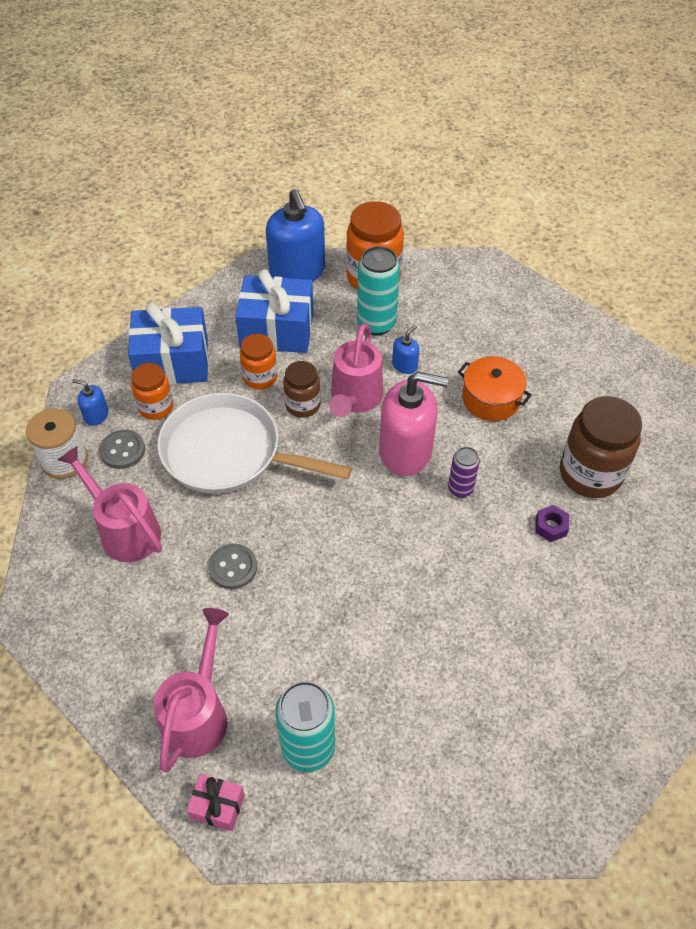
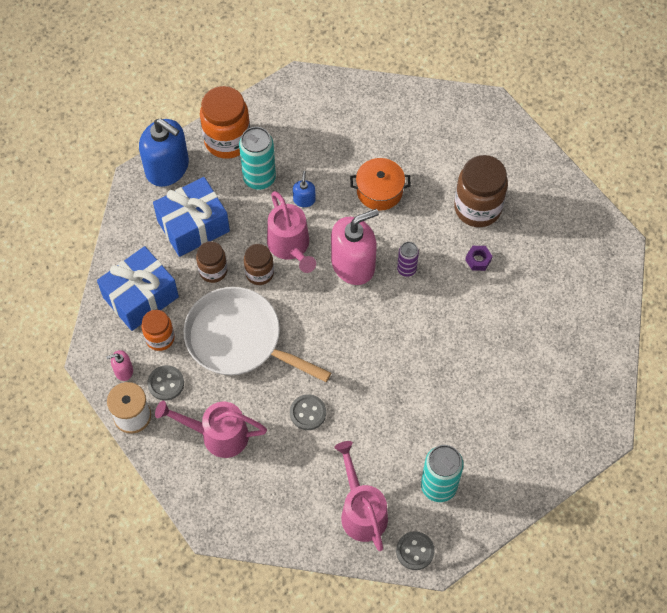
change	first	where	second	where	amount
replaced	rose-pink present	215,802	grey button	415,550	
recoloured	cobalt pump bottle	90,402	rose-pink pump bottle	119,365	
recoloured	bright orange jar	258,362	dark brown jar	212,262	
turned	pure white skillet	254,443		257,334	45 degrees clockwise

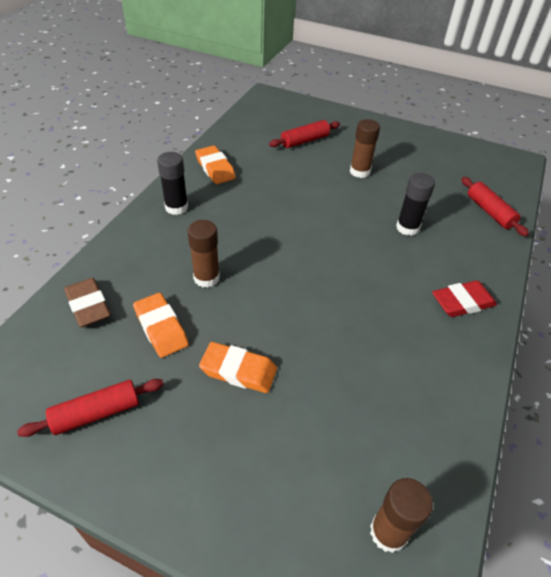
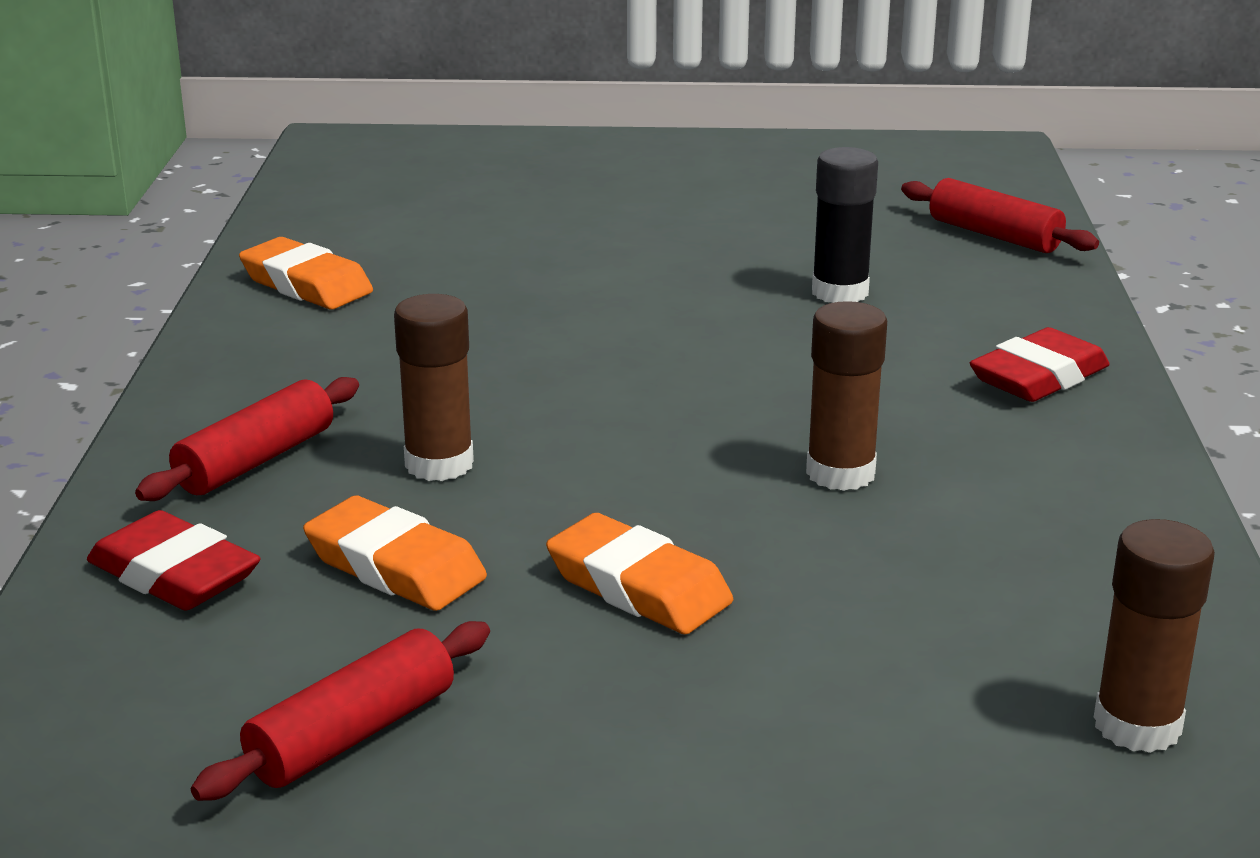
change	first	where	second	where	amount
removed	black glue	172,183			
moved	scarlet rolling pin	304,134		247,439	
moved	dark brown glue	365,148		846,396	
recoloured	dark brown pencil eraser	87,302	scarlet pencil eraser	173,560	
turned	bright orange pencil eraser	238,367		639,573	45 degrees clockwise

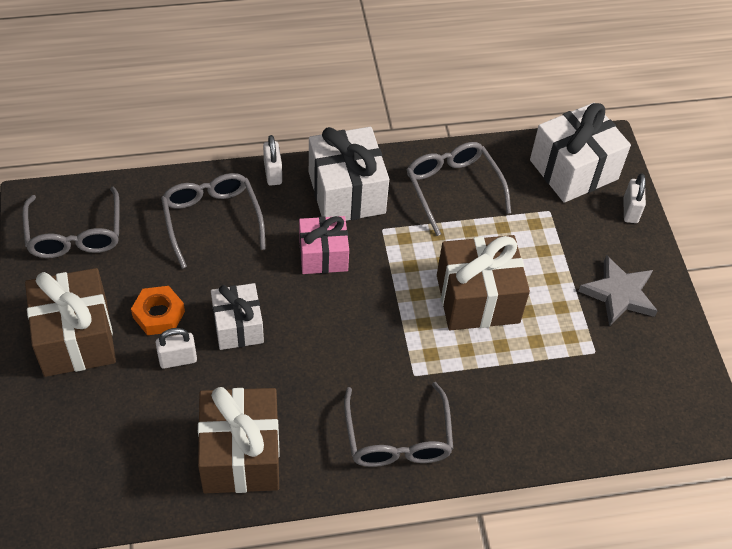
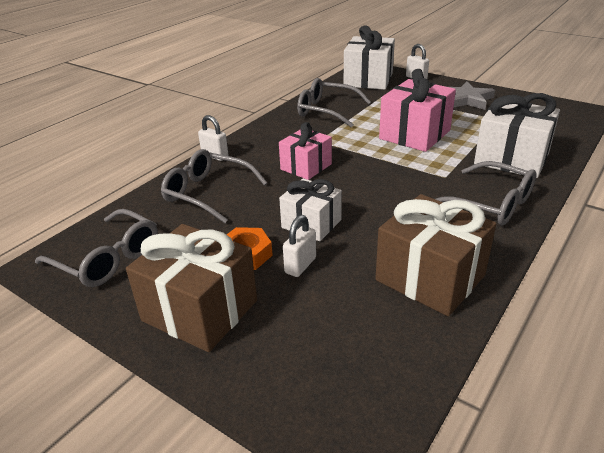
change	first	where	second	where	amount
moved	pure white present	349,174		517,135	
recoloured	dark brown present	483,282	rose-pink present	417,110	

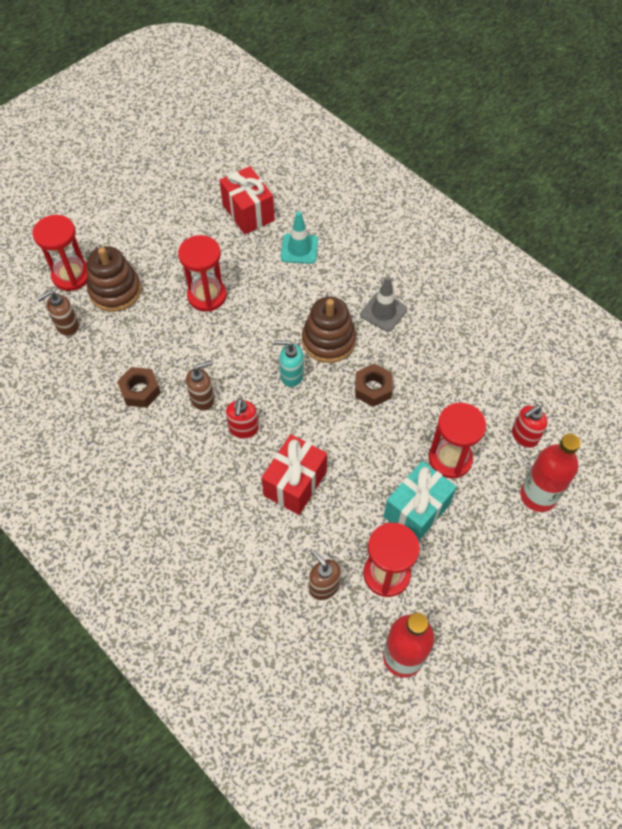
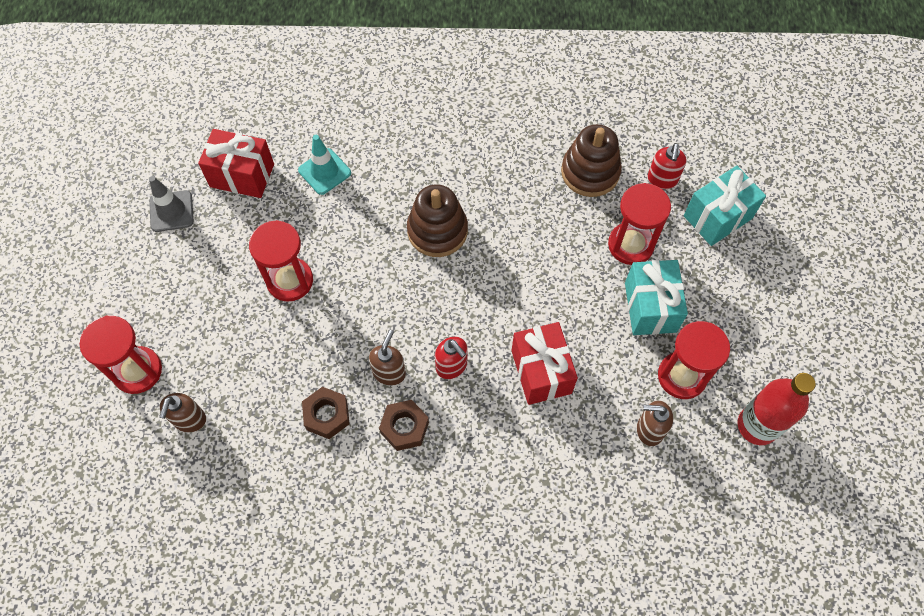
change	first	where	second	where	amount
removed	teal pump bottle	289,363			
moved	dark brown stacking rings	114,279		591,160	
moved	dark brown hexagon nut	374,385		404,425	
moved	grey road cone	383,304		171,204	
replaced	scarlet bottle	550,473	teal present	725,206	

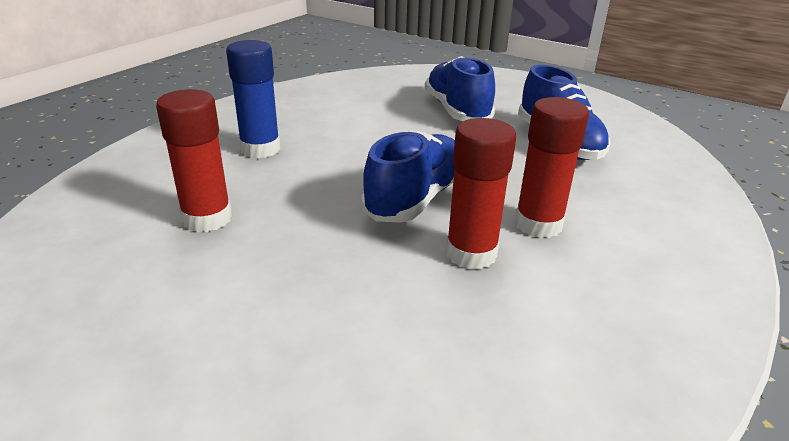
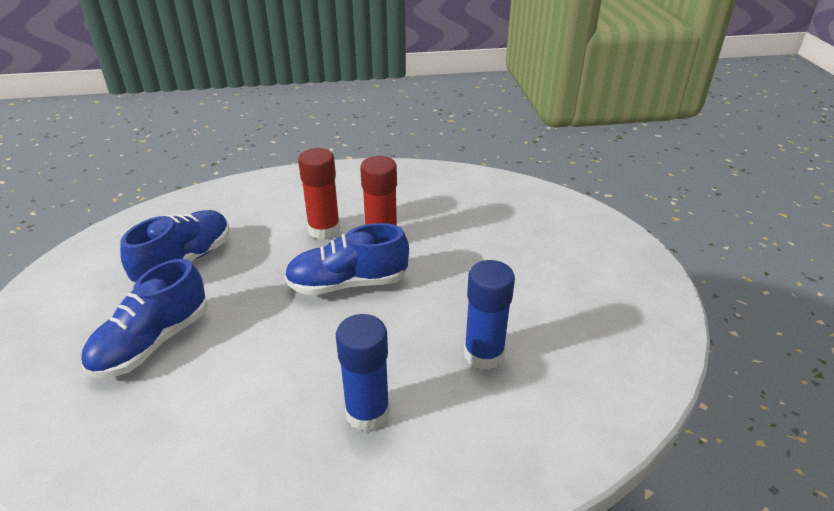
change	first	where	second	where	amount
recoloured	scarlet glue	194,160	cobalt glue	489,315	

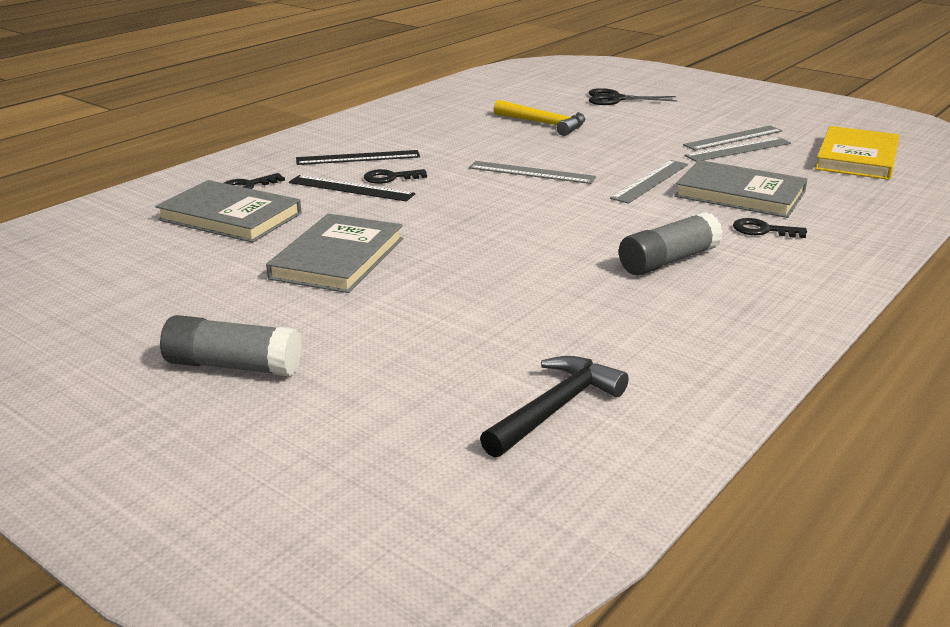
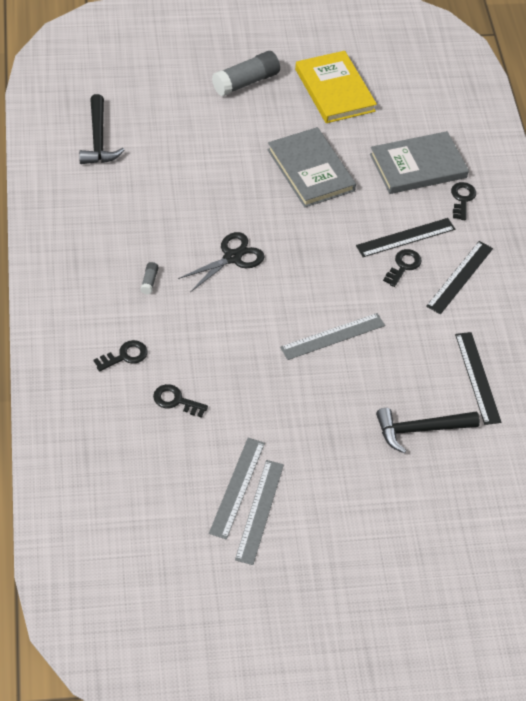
change	first	where	second	where	amount
removed	grey ruler	649,182			
added			black ruler	478,378	
moved	black scissors	633,96		221,262	
moved	yellow hardback	857,153		336,87	
replaced	grey hardback	740,189	black door key	180,401	
recoloured	yellow carpenter's hammer	539,118	black carpenter's hammer	428,431	
resized	grey glue	671,243		150,278	x0.44

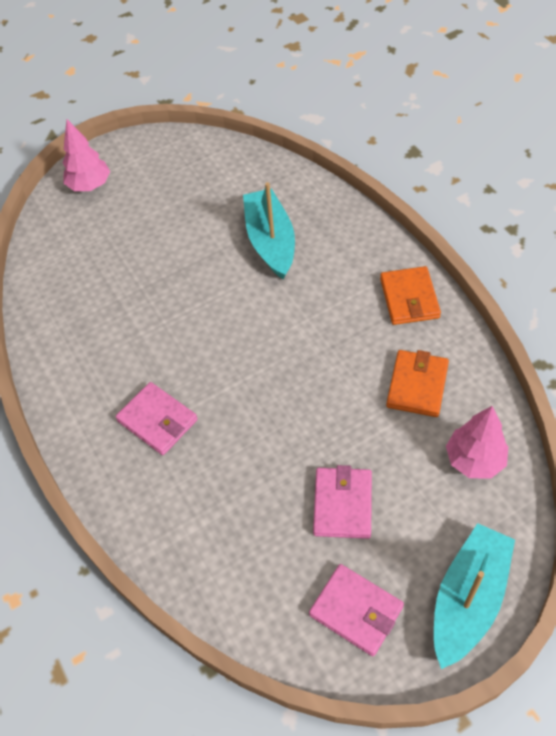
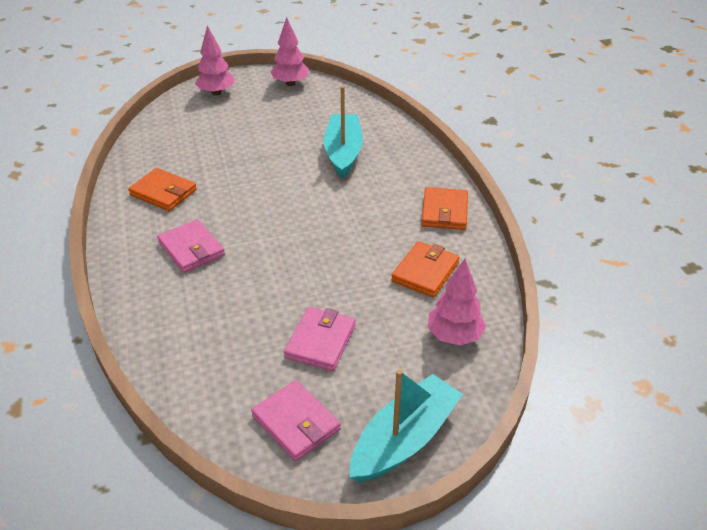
change	first	where	second	where	amount
added			bright orange card wallet	162,189	
added			rose-pink fir tree	290,51	

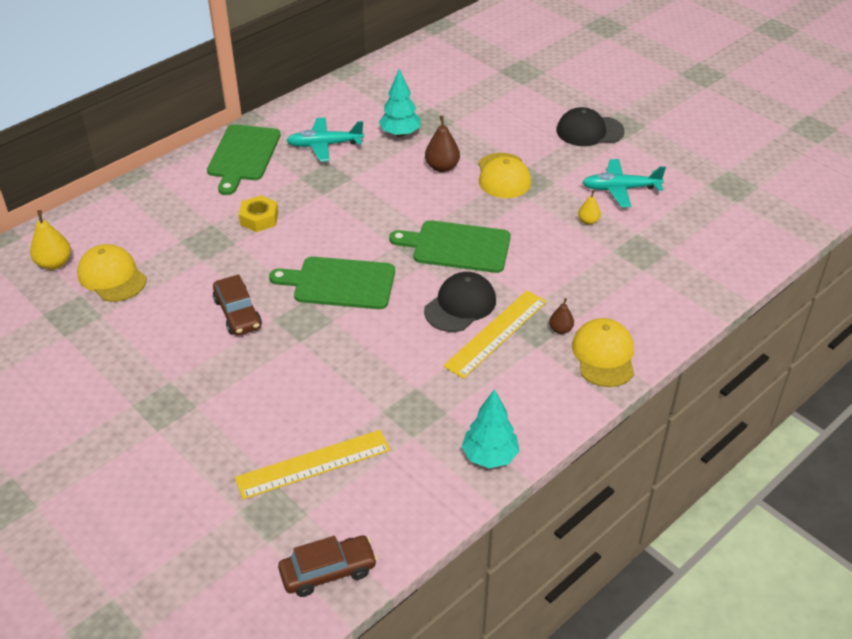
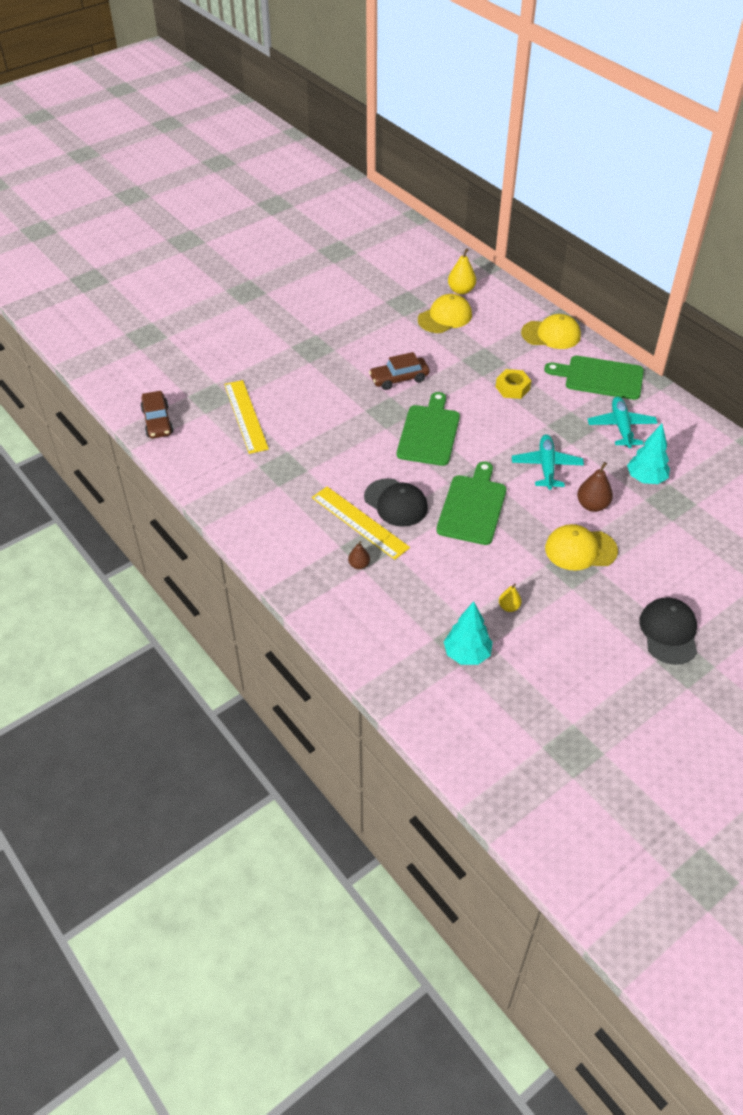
change	first	where	second	where	amount
moved	teal fir tree	490,428		468,633	
moved	yellow peaked cap	603,352		551,331	
moved	teal aeroplane	624,183		548,462	

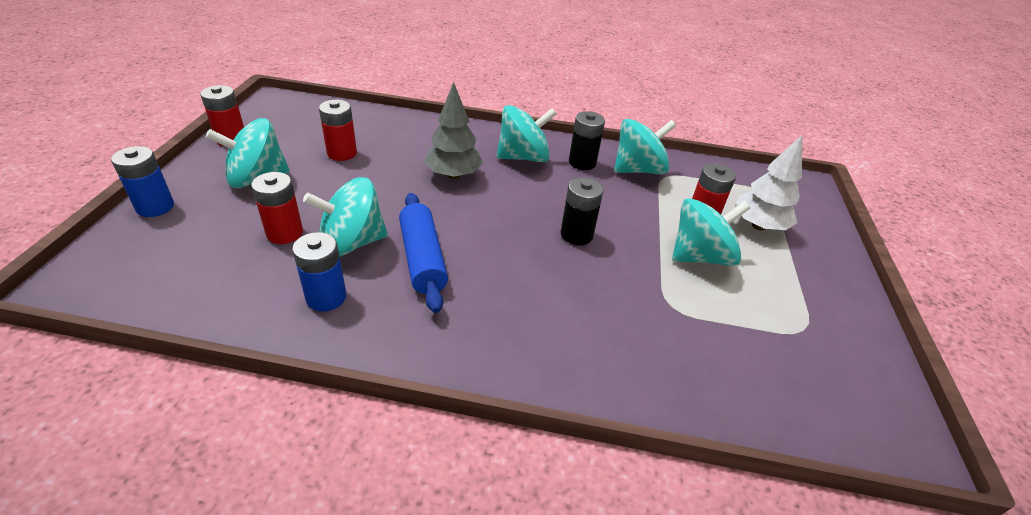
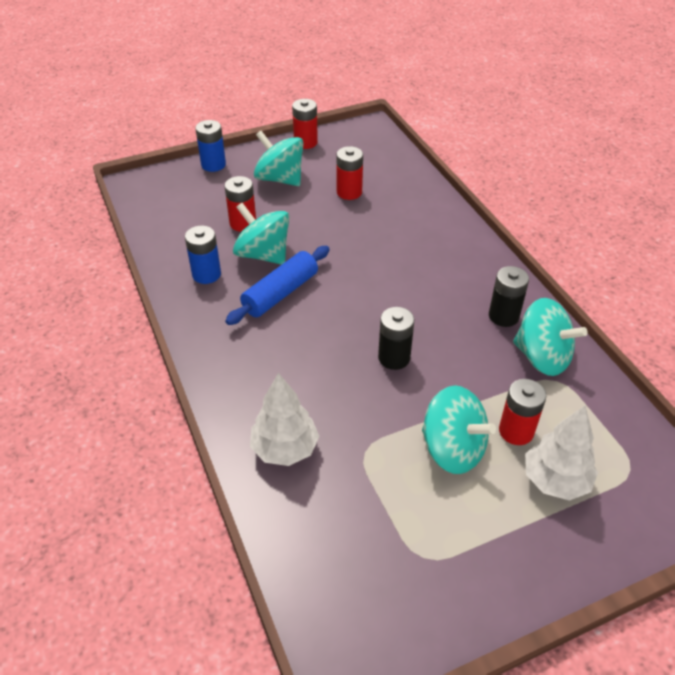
change	first	where	second	where	amount
removed	grey fir tree	453,130			
removed	teal spinning top	527,133			
added			pure white fir tree	284,419	

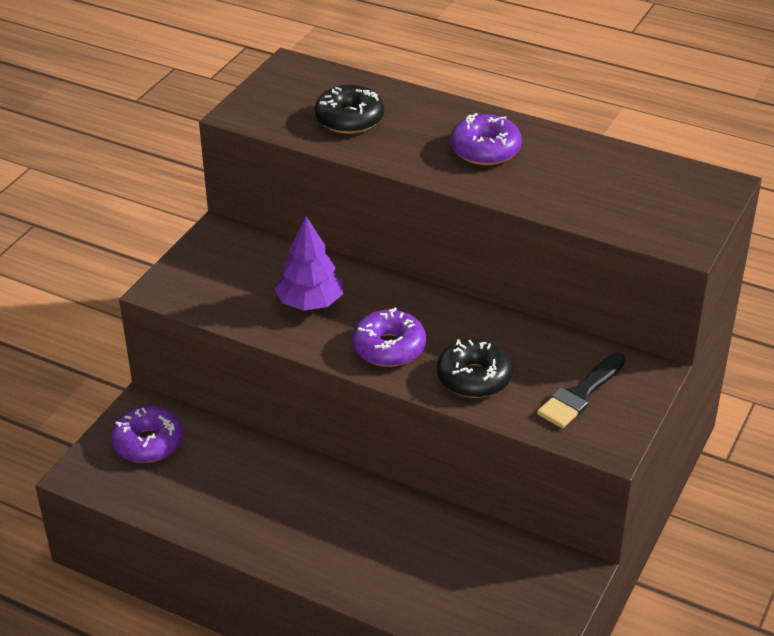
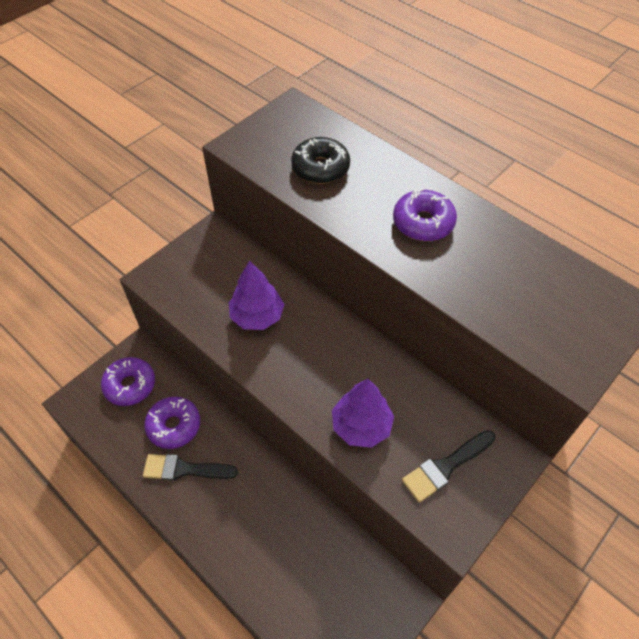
change	first	where	second	where	amount
added			black paintbrush	190,467	
moved	purple donut	389,337		172,423	
replaced	black donut	475,368	purple fir tree	363,413	

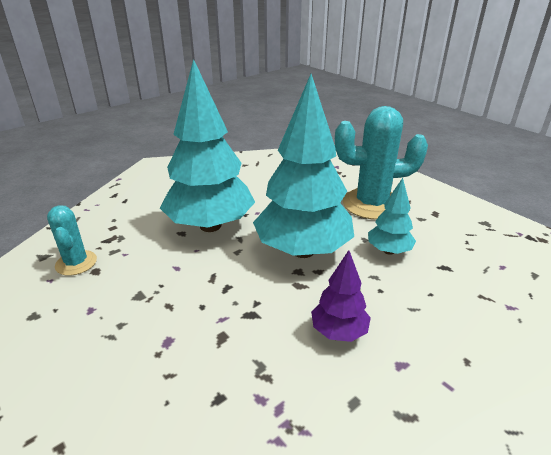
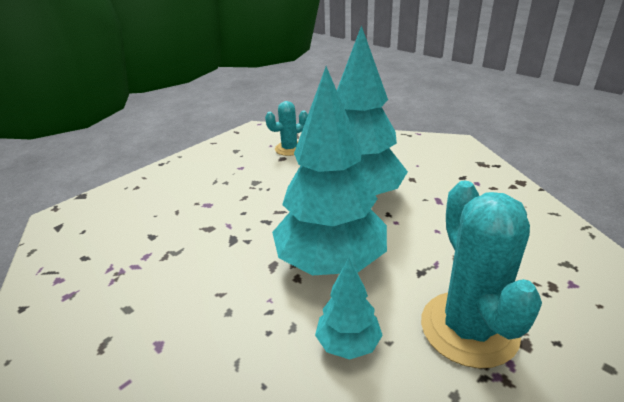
change	first	where	second	where	amount
removed	purple fir tree	341,296			

